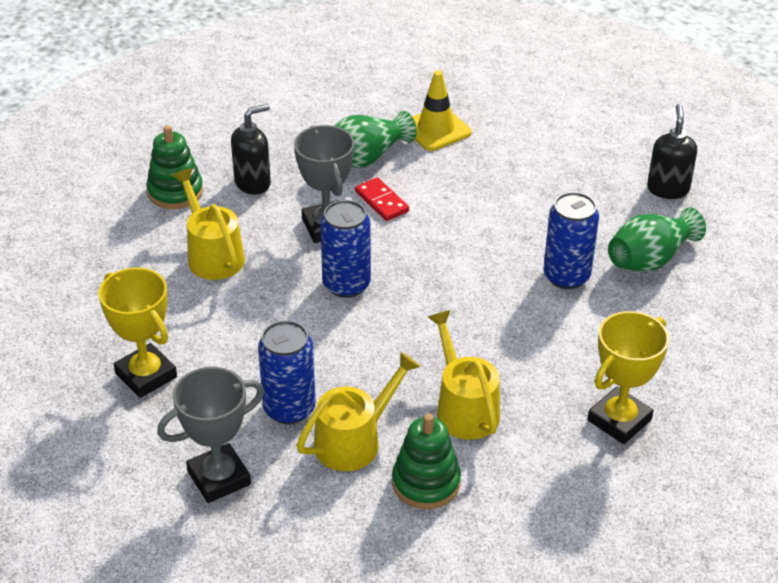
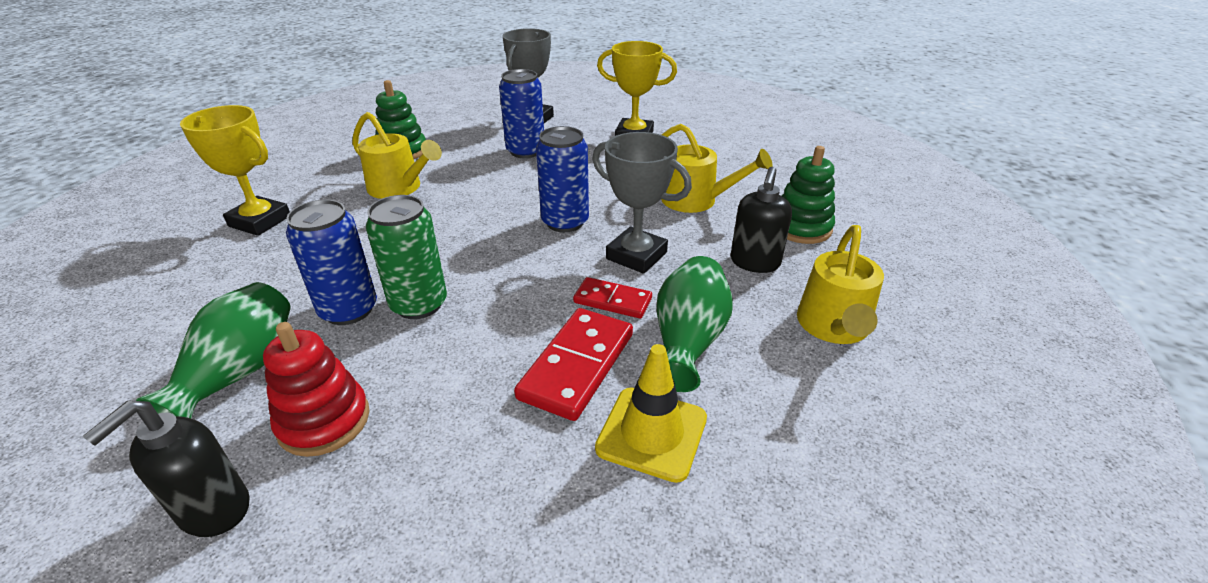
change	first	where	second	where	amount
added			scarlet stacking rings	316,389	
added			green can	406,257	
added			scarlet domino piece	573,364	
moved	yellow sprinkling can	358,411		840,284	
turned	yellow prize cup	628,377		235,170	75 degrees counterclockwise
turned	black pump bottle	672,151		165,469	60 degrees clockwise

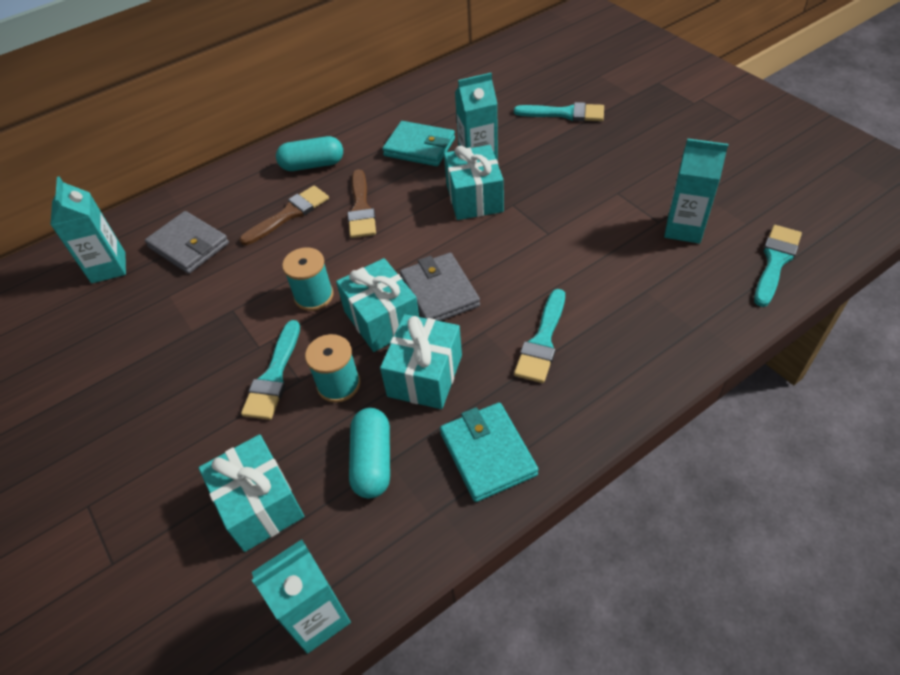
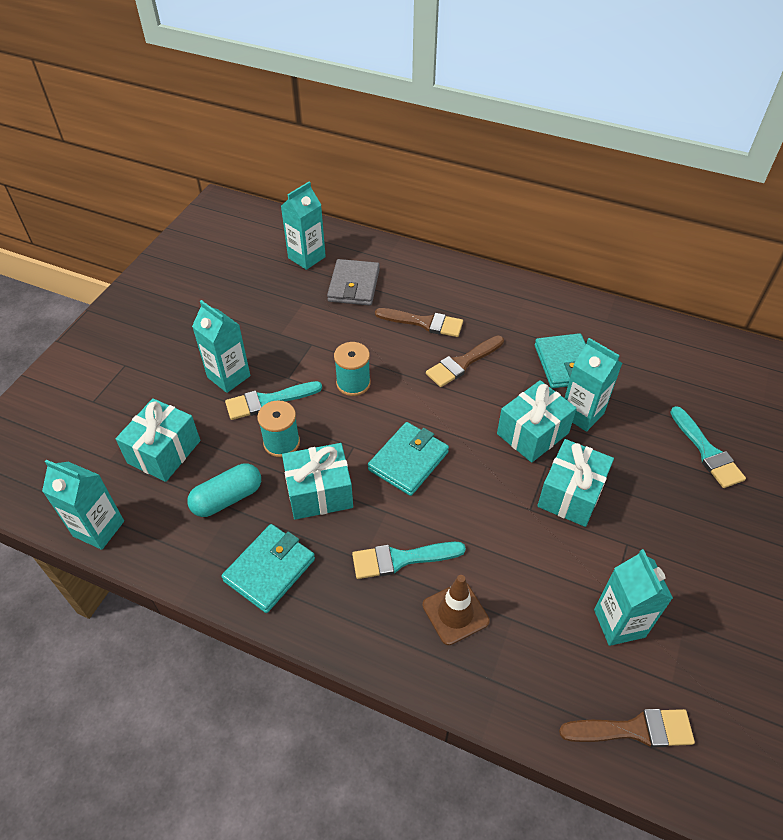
change	first	where	second	where	amount
removed	teal capsule	309,153			
added			teal carton	221,346	
added			dark brown road cone	456,610	
moved	teal present	377,305		575,483	
recoloured	grey card wallet	440,287	teal card wallet	408,459	
recoloured	teal paintbrush	778,266	dark brown paintbrush	627,728	

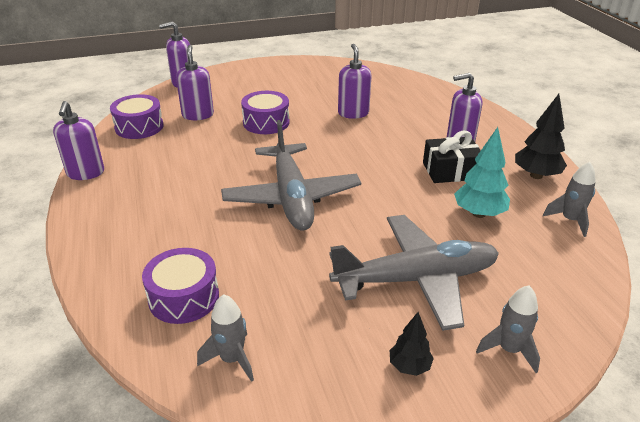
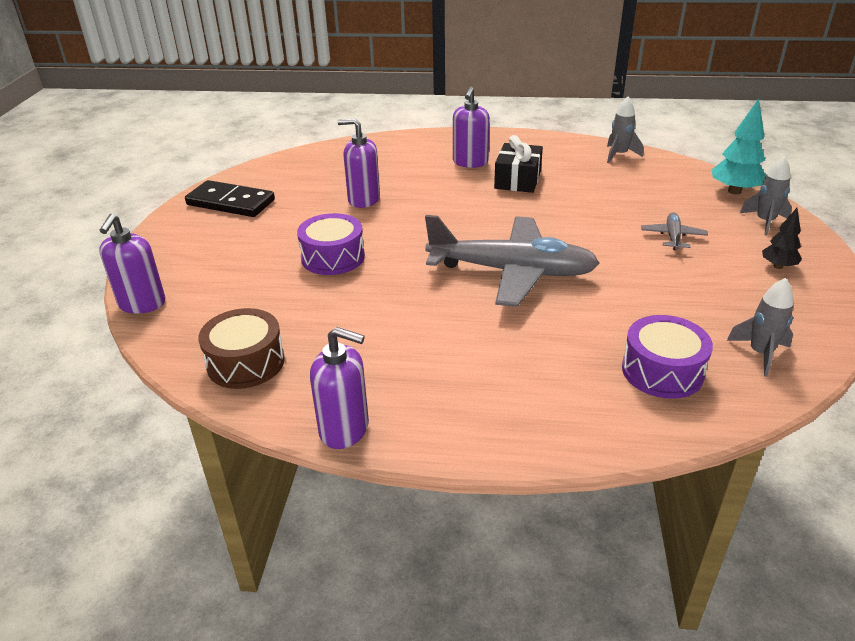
change	first	where	second	where	amount
removed	purple pump bottle	195,82			
removed	black fir tree	541,136			
added			black domino piece	230,198	
moved	teal fir tree	482,172		739,147	
recoloured	purple drum	137,116	dark brown drum	241,348	
resized	grey aeroplane	414,273		674,231	x0.42

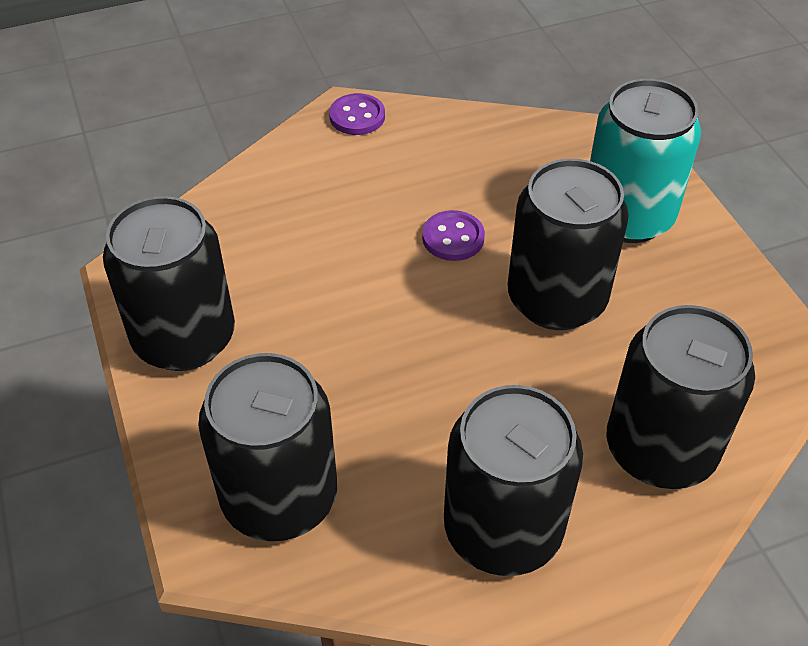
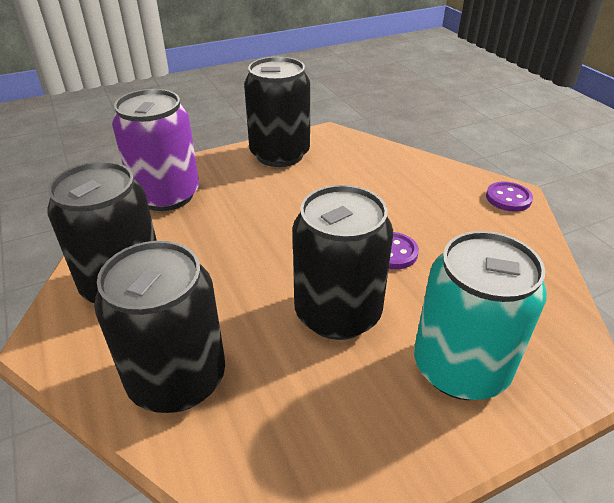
change	first	where	second	where	amount
recoloured	black can	267,447	purple can	155,150	

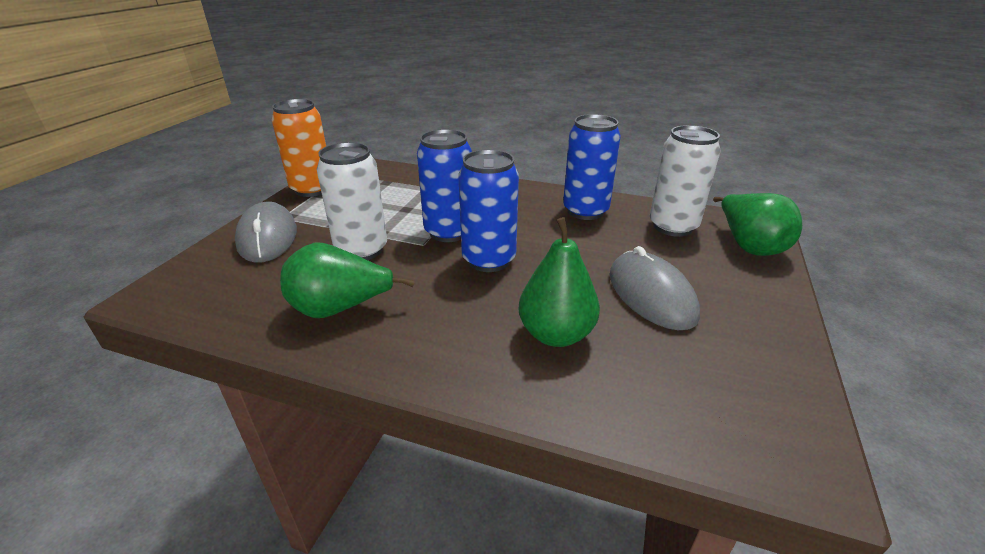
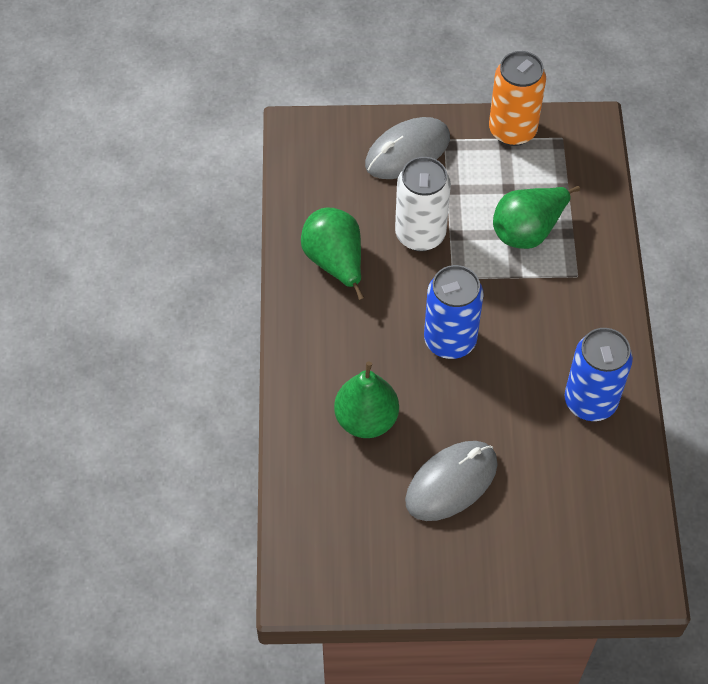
change	first	where	second	where	amount
removed	cobalt can	444,185			
removed	pure white can	685,181			
moved	green toy pear	757,224		536,217	

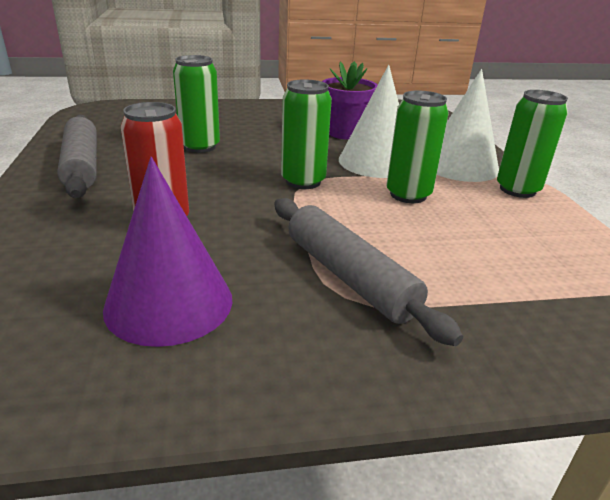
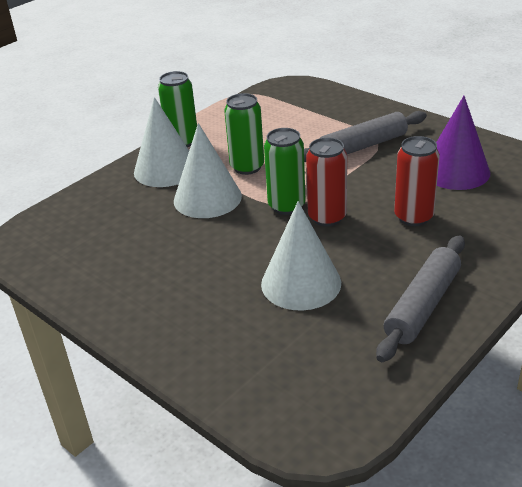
change	first	where	second	where	amount
removed	purple flower pot	349,100			
added			scarlet can	326,182	
replaced	green can	196,104	pure white cone shape	301,256	
turned	grey rolling pin	368,272		365,136	45 degrees clockwise

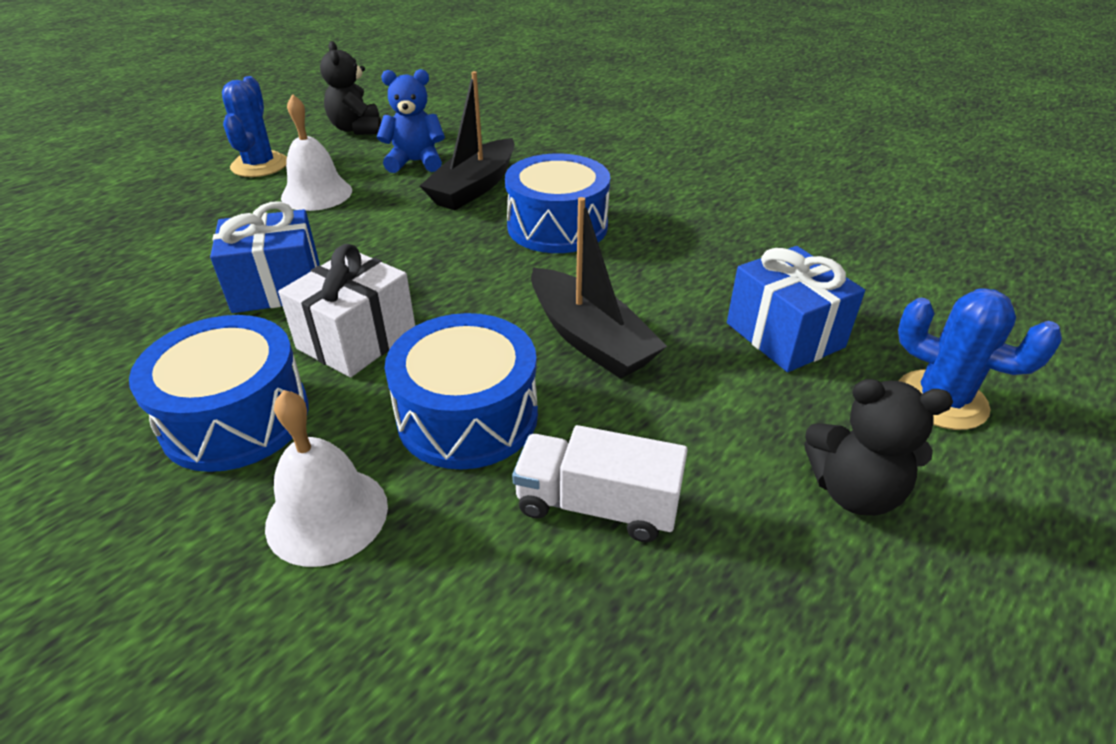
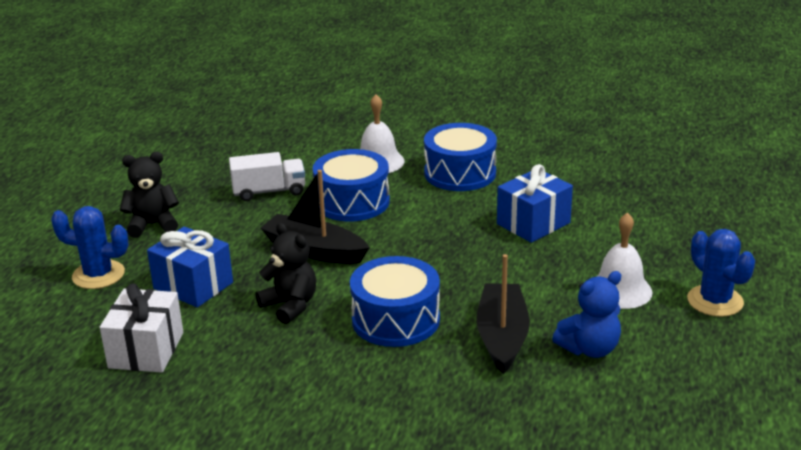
change	first	where	second	where	amount
moved	pure white present	346,310		141,328	
moved	black stuffed bear	350,88		285,273	

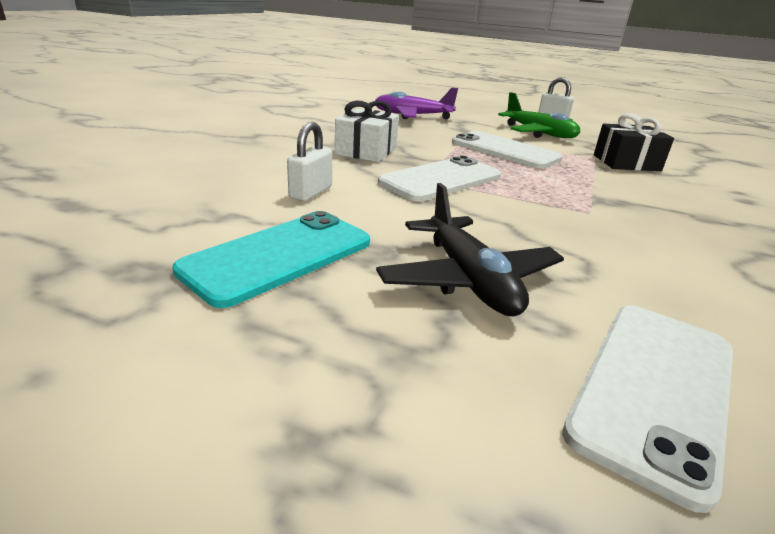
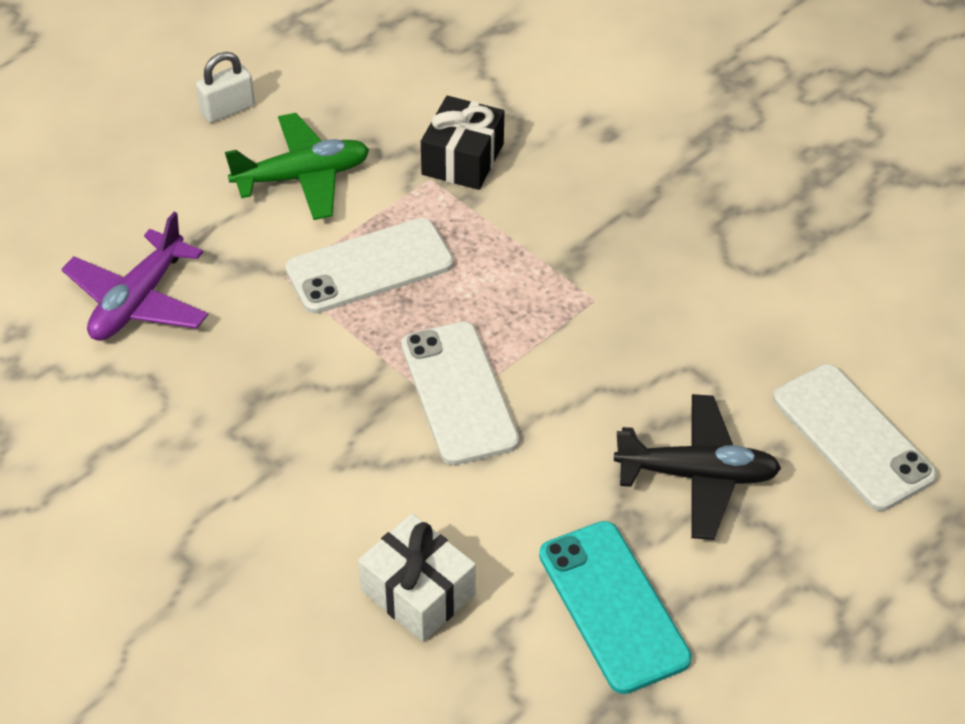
change	first	where	second	where	amount
removed	pure white lock	309,161			
moved	pure white present	367,131		417,578	

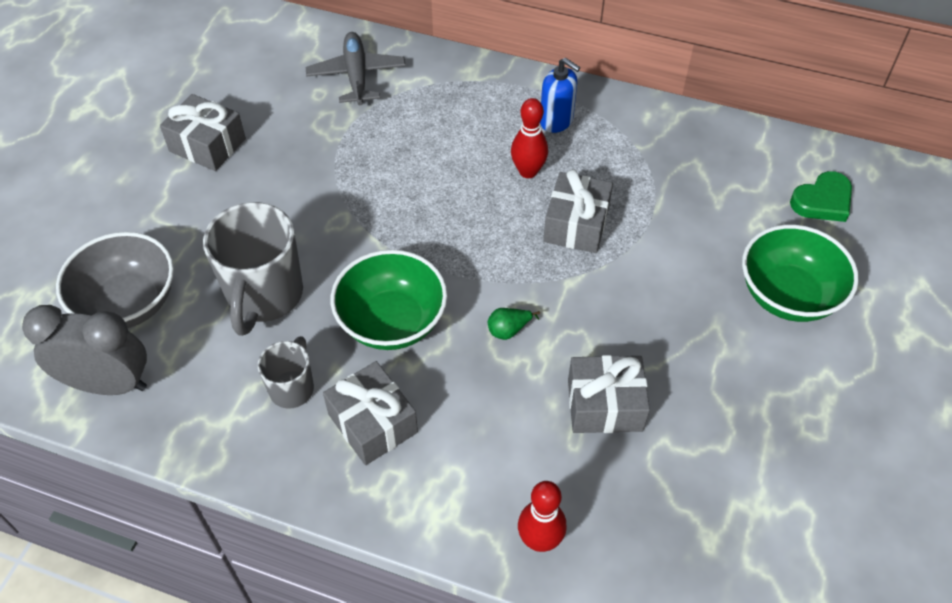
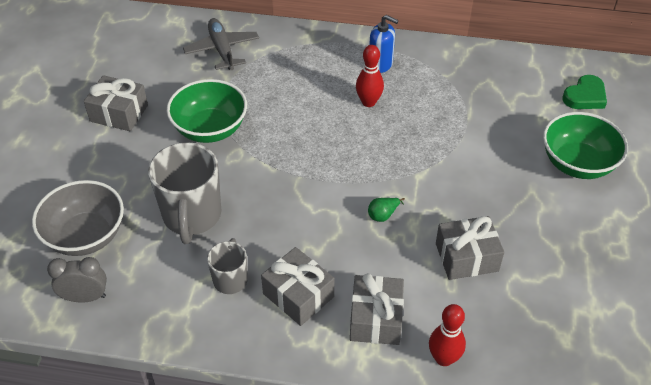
change	first	where	second	where	amount
moved	green deep dish	389,300		207,111	
moved	grey present	578,211		377,309	
resized	grey alarm clock	84,350		77,280	x0.65

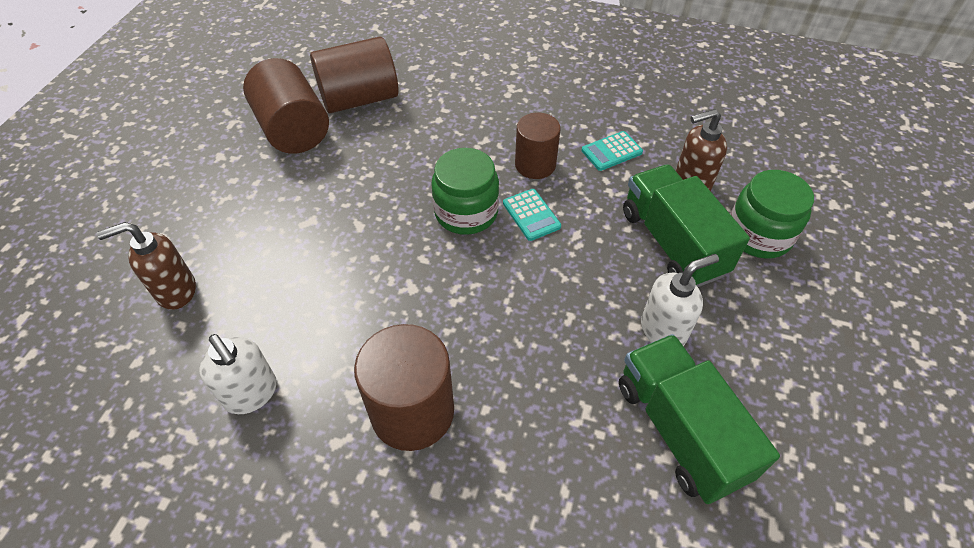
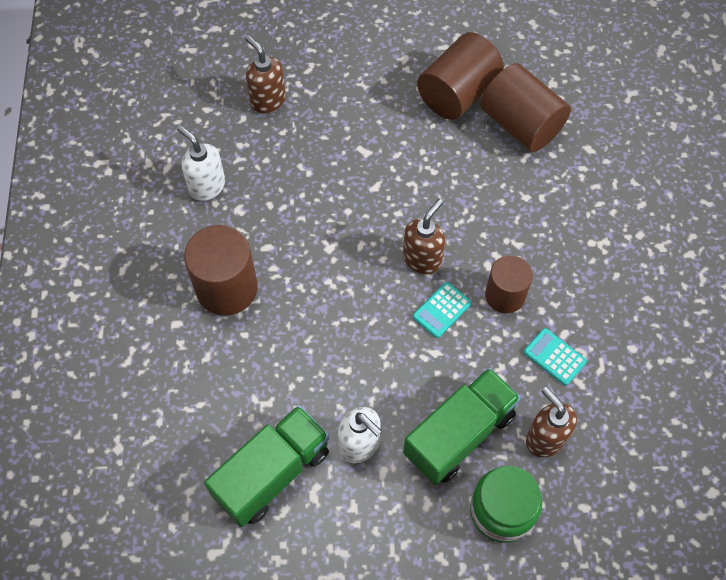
change	first	where	second	where	amount
replaced	green jar	465,191	dark brown pump bottle	424,236	
turned	pure white pump bottle	238,374		201,163	105 degrees clockwise

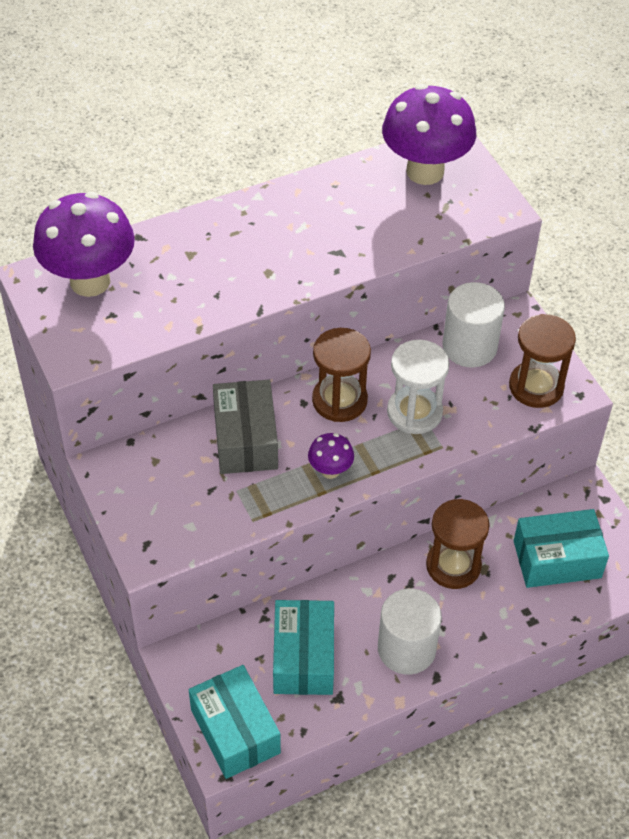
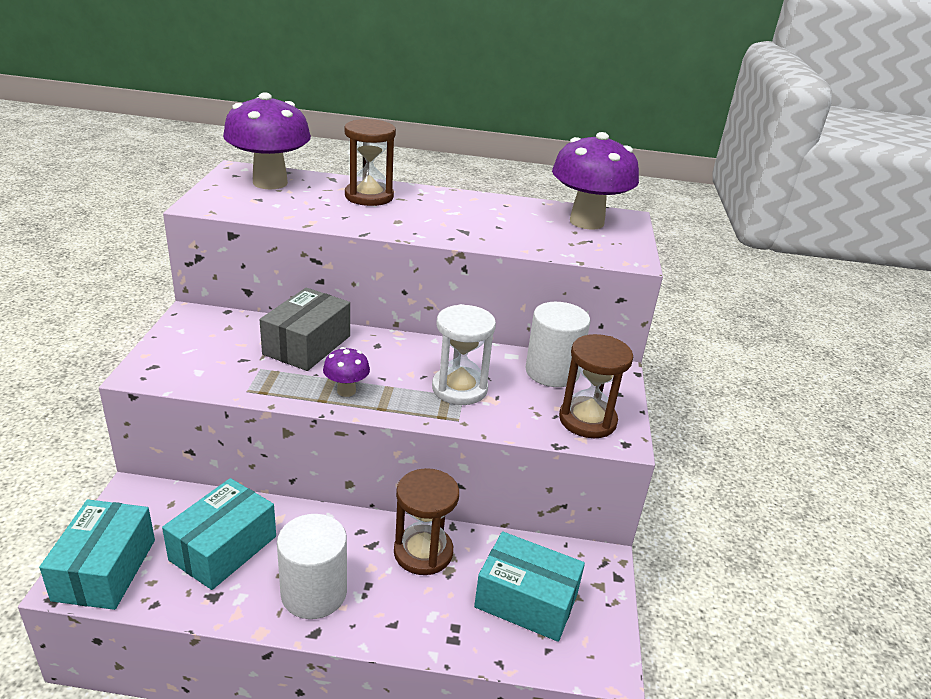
change	first	where	second	where	amount
moved	dark brown sand timer	341,375		370,162	

